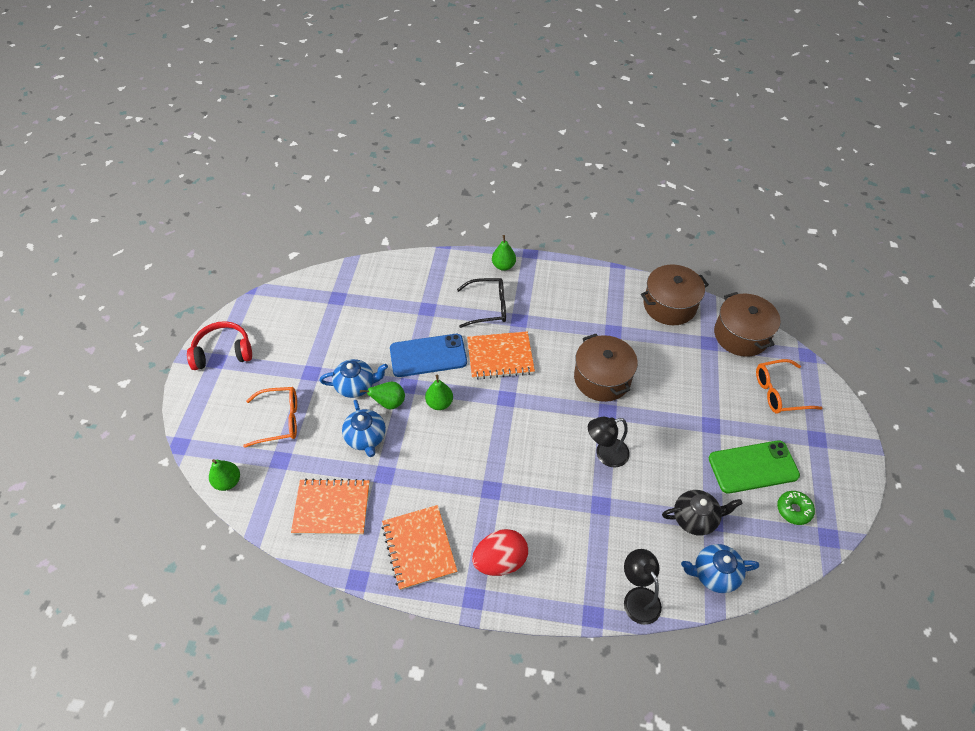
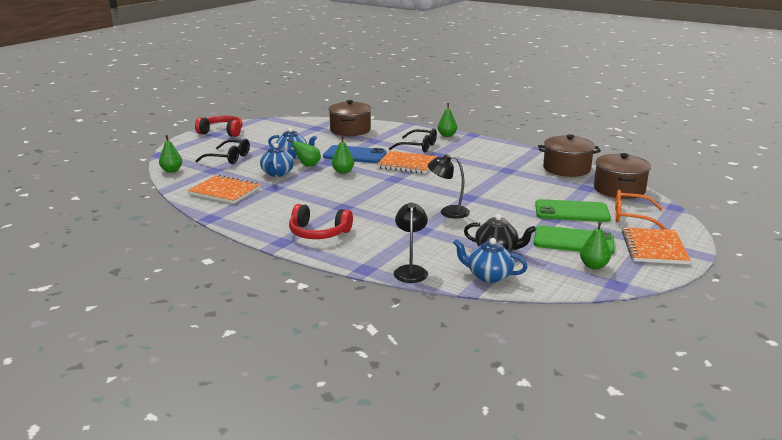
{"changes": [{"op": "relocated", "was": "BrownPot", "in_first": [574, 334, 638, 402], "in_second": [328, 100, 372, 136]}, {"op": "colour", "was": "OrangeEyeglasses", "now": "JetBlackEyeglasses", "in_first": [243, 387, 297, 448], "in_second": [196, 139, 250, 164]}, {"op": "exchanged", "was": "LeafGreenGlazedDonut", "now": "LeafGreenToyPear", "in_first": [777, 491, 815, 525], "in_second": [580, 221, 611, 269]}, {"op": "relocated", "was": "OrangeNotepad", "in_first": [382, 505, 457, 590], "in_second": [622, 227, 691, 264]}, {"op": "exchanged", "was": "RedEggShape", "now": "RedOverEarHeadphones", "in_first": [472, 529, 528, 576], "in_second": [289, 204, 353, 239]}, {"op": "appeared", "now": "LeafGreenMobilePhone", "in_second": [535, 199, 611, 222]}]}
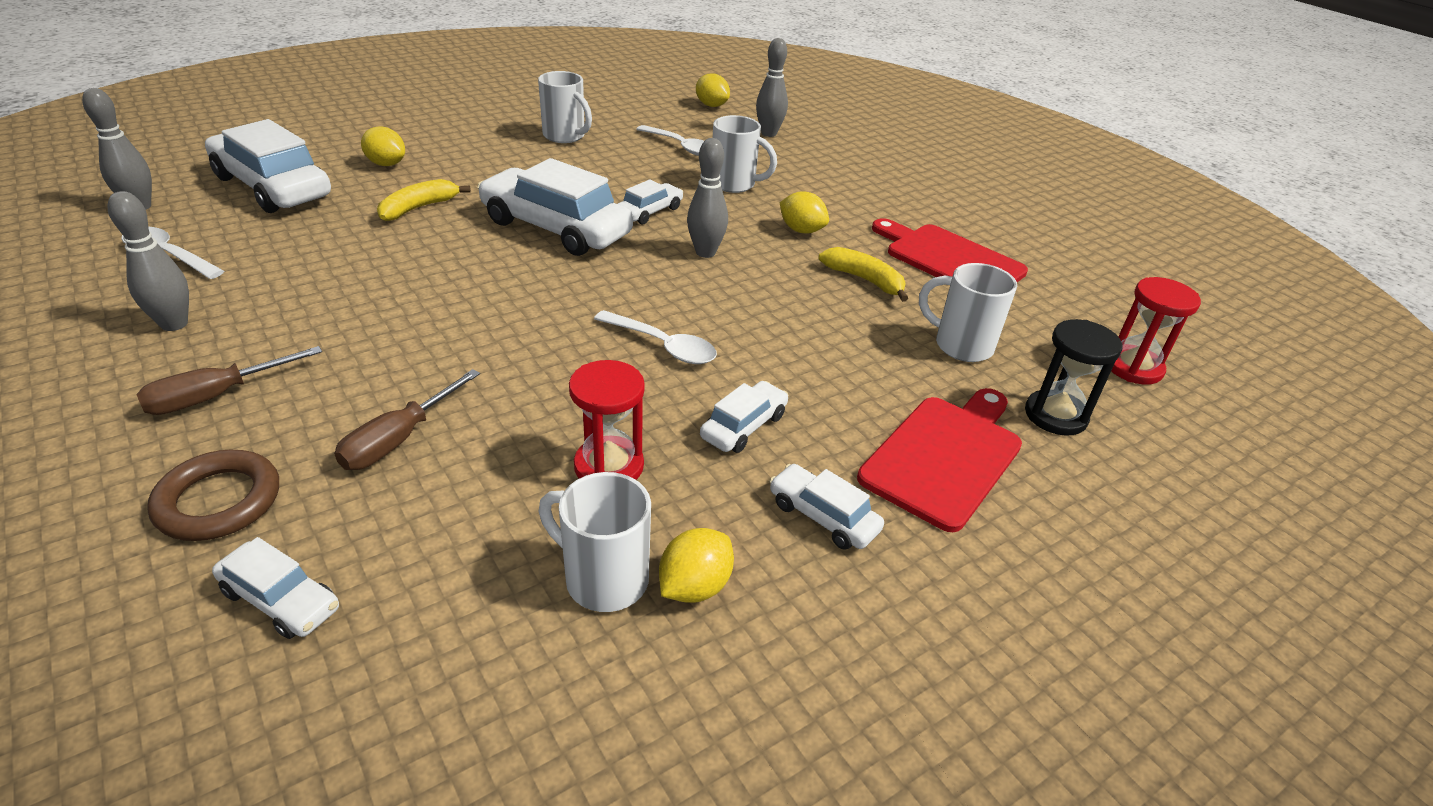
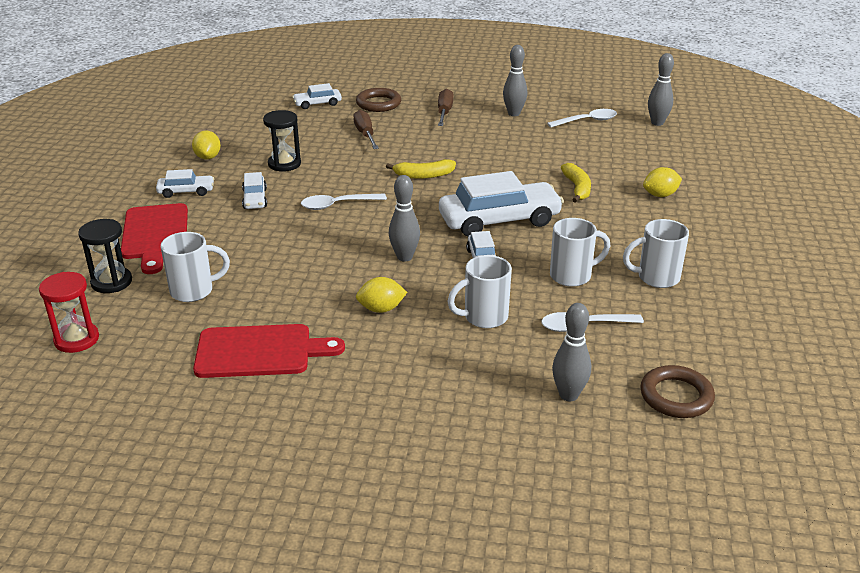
{"changes": [{"op": "exchanged", "was": "YellowCitrusFruit", "now": "BrownHoop", "in_first": [696, 73, 730, 107], "in_second": [640, 365, 715, 418]}, {"op": "missing", "was": "PureWhiteCar", "in_first": [205, 119, 331, 213]}, {"op": "relocated", "was": "YellowBananaFruit", "in_first": [819, 247, 908, 302], "in_second": [386, 159, 456, 179]}, {"op": "colour", "was": "RedHourglass", "now": "JetBlackHourglass", "in_first": [569, 360, 645, 480], "in_second": [263, 110, 301, 172]}, {"op": "relocated", "was": "PureWhiteMug", "in_first": [539, 472, 651, 612], "in_second": [550, 218, 610, 287]}]}
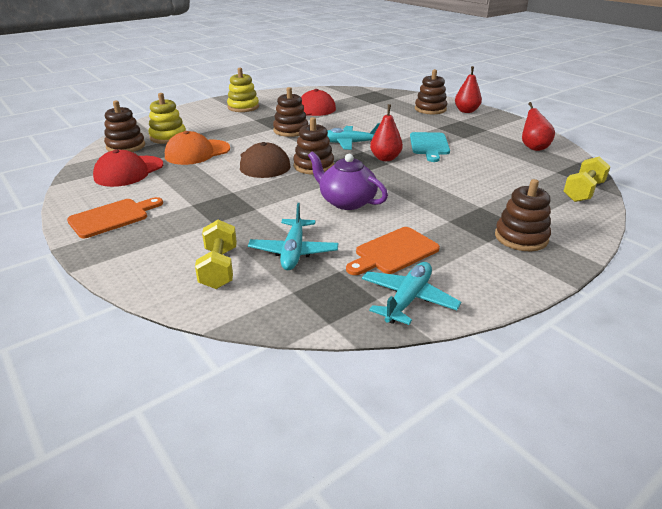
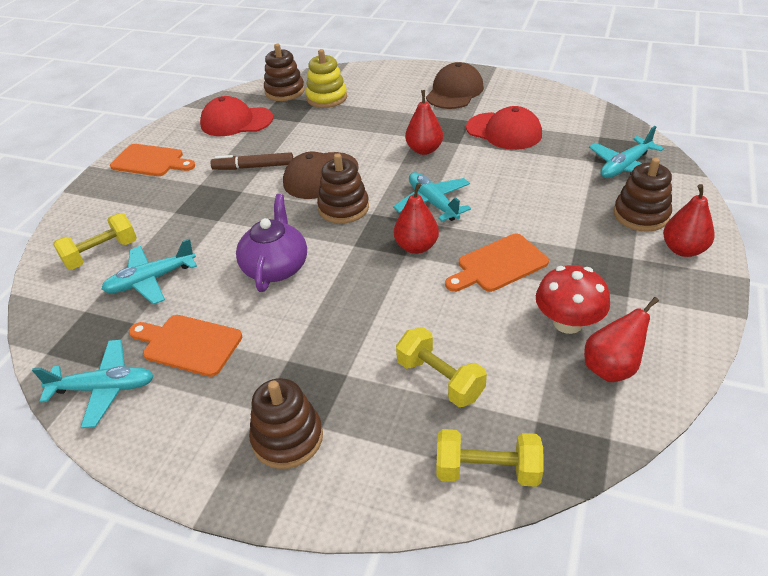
{"changes": [{"op": "exchanged", "was": "YellowStackingToy", "now": "BrownBaseballCap", "in_first": [227, 68, 259, 112], "in_second": [426, 62, 484, 109]}, {"op": "exchanged", "was": "BrownStackingToy", "now": "RedToyPear", "in_first": [273, 87, 308, 137], "in_second": [405, 90, 443, 155]}, {"op": "missing", "was": "OrangeBaseballCap", "in_first": [165, 131, 230, 165]}, {"op": "colour", "was": "AquaChoppingBoard", "now": "OrangeChoppingBoard", "in_first": [410, 132, 450, 162], "in_second": [445, 234, 549, 292]}, {"op": "appeared", "now": "AquaAeroplane", "in_second": [589, 126, 664, 178]}, {"op": "appeared", "now": "BrownFeltPen", "in_second": [210, 152, 293, 170]}, {"op": "appeared", "now": "RedMushroom", "in_second": [536, 265, 610, 334]}, {"op": "appeared", "now": "YellowDumbbell", "in_second": [396, 327, 487, 407]}]}
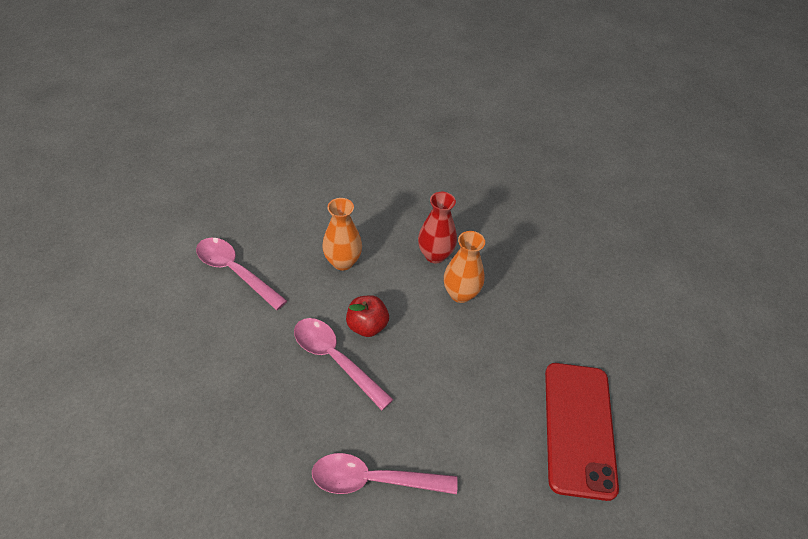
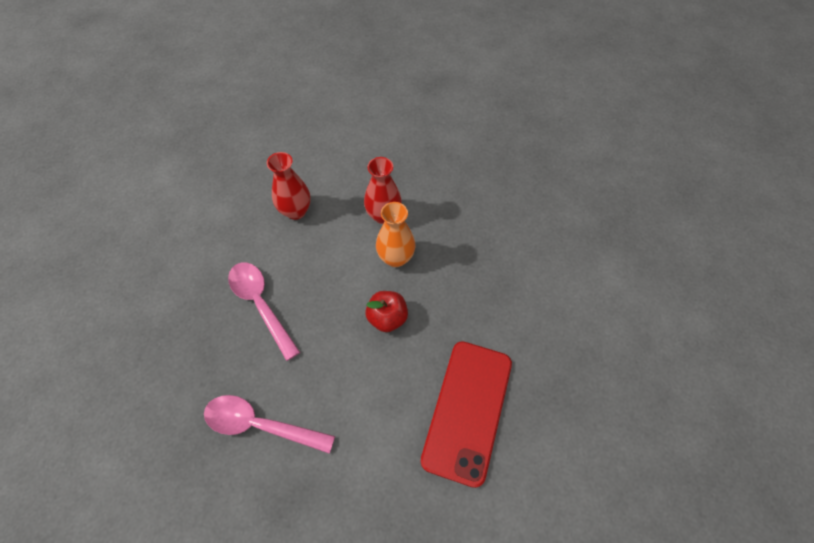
{"changes": [{"op": "colour", "was": "OrangeTallVase", "now": "RedTallVase", "in_first": [322, 198, 362, 271], "in_second": [267, 152, 311, 220]}, {"op": "missing", "was": "RosySpoon", "in_first": [196, 238, 287, 310]}, {"op": "relocated", "was": "RedApple", "in_first": [346, 295, 389, 337], "in_second": [365, 291, 408, 332]}]}
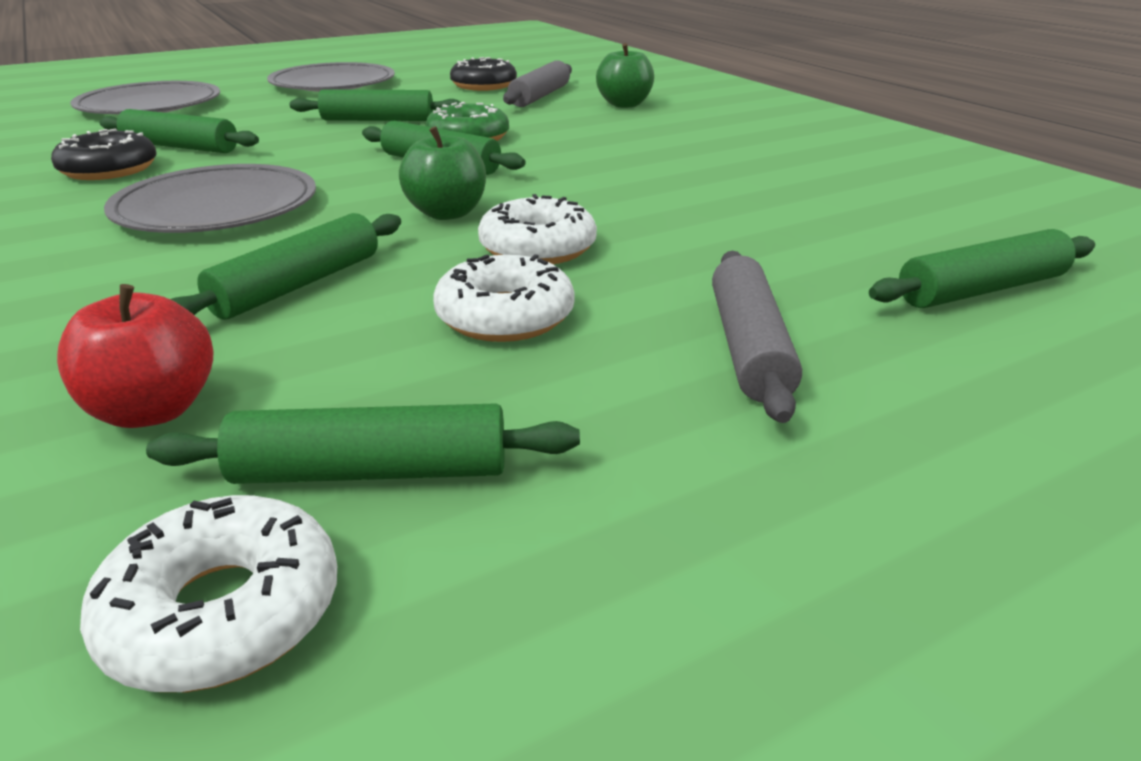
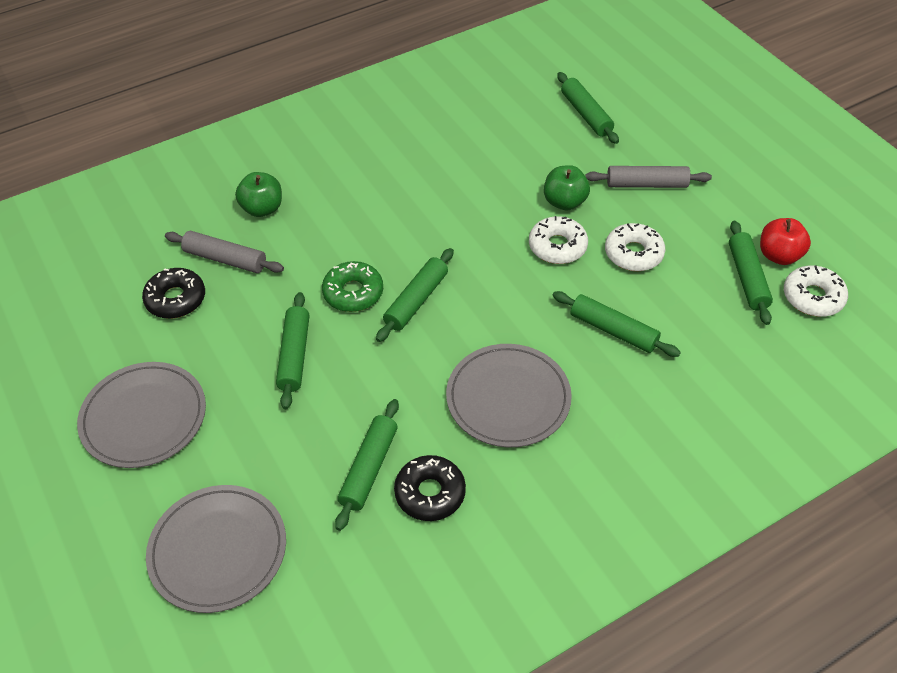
{"changes": [{"op": "relocated", "was": "LeafGreenApple", "in_first": [399, 126, 486, 220], "in_second": [544, 165, 590, 211]}, {"op": "relocated", "was": "RedApple", "in_first": [57, 284, 213, 428], "in_second": [760, 218, 811, 265]}]}
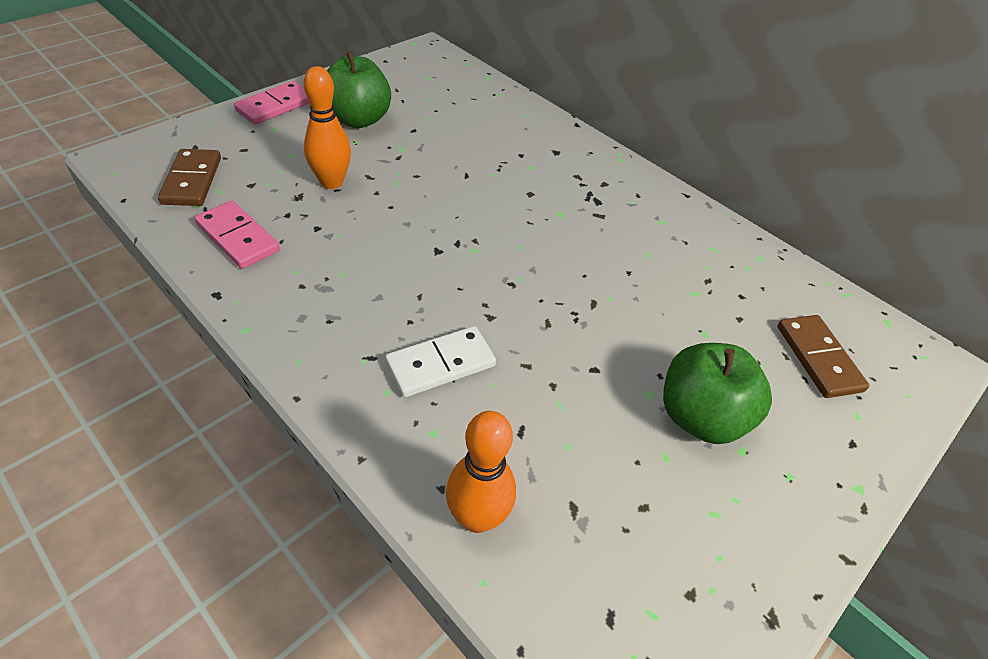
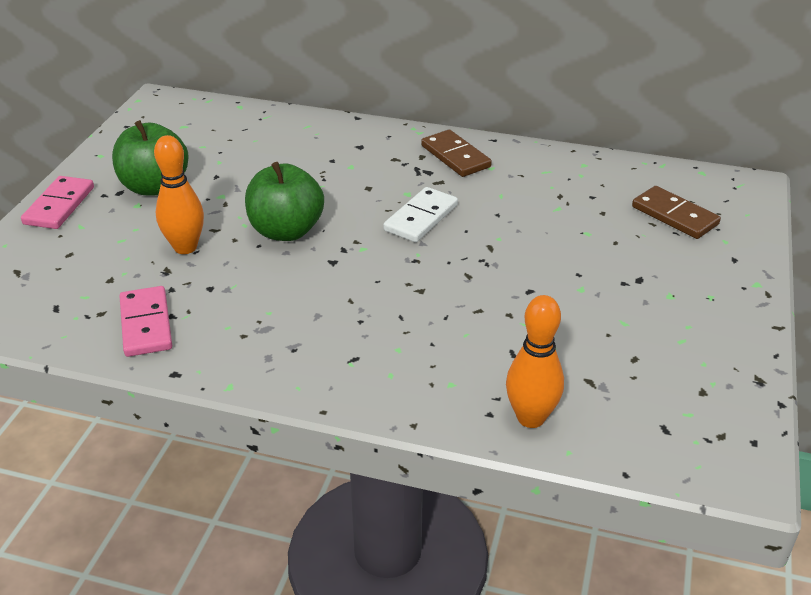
{"changes": [{"op": "relocated", "was": "BrownDominoPiece", "in_first": [158, 149, 221, 206], "in_second": [421, 129, 492, 177]}, {"op": "spun", "was": "RosyDominoPiece", "in_first": [195, 201, 280, 269], "in_second": [120, 286, 172, 357], "clockwise": 60}, {"op": "relocated", "was": "PureWhiteDominoPiece", "in_first": [385, 326, 496, 397], "in_second": [384, 187, 458, 242]}, {"op": "relocated", "was": "LeafGreenApple", "in_first": [663, 343, 772, 444], "in_second": [245, 162, 324, 241]}]}
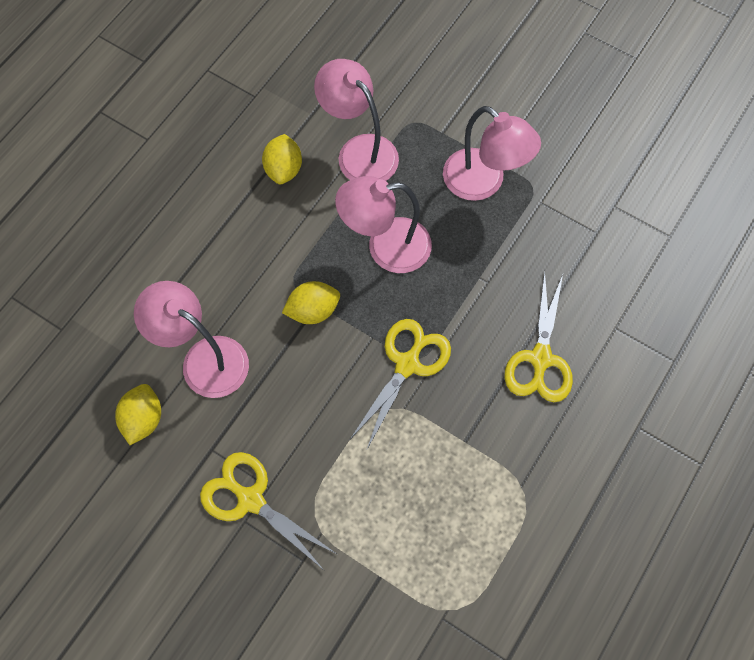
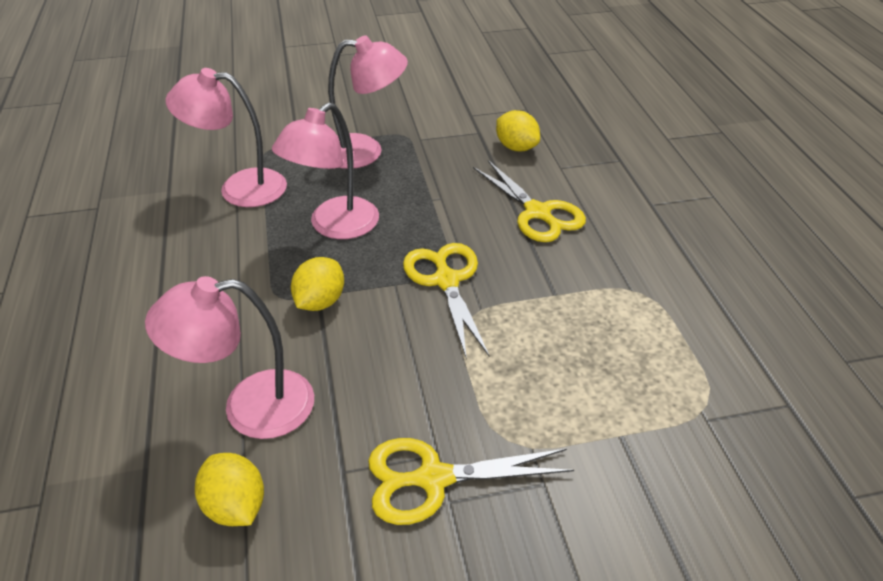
{"changes": [{"op": "relocated", "was": "YellowCitrusFruit", "in_first": [262, 134, 302, 184], "in_second": [496, 110, 540, 151]}]}
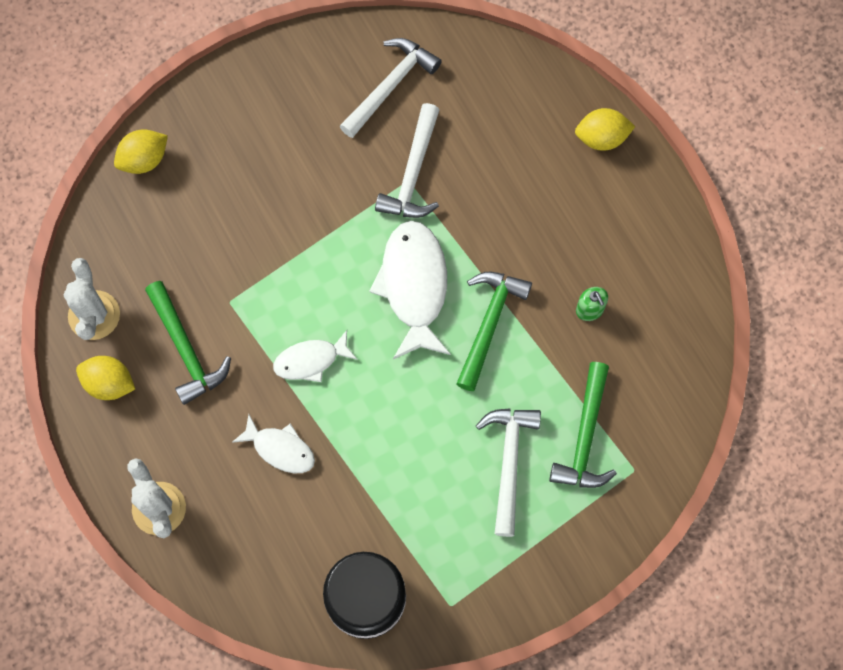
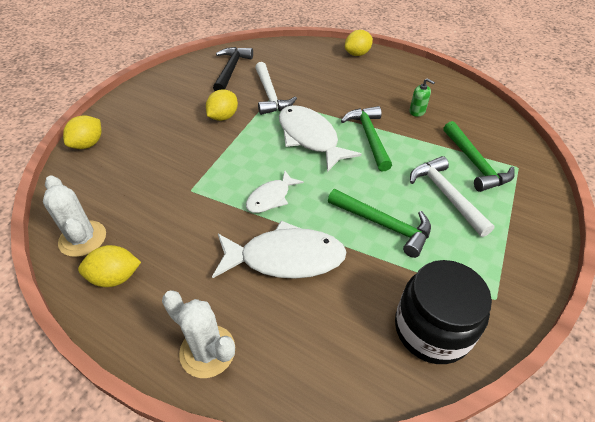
{"changes": [{"op": "colour", "was": "PureWhiteCarpenter'sHammer", "now": "JetBlackCarpenter'sHammer", "in_first": [340, 38, 442, 138], "in_second": [213, 47, 253, 91]}, {"op": "relocated", "was": "LeafGreenCarpenter'sHammer", "in_first": [145, 281, 231, 405], "in_second": [328, 189, 431, 258]}, {"op": "size", "was": "PureWhiteToyFish", "in_first": [232, 414, 315, 473], "in_second": [212, 221, 346, 279], "ratio": 1.75}, {"op": "appeared", "now": "YellowCitrusFruit", "in_second": [206, 89, 238, 121]}]}
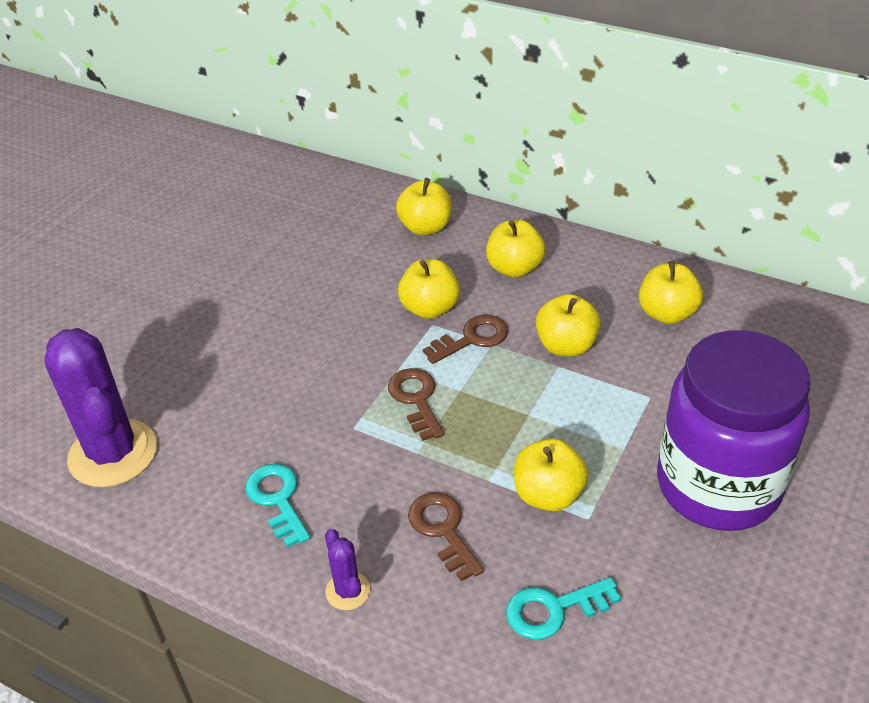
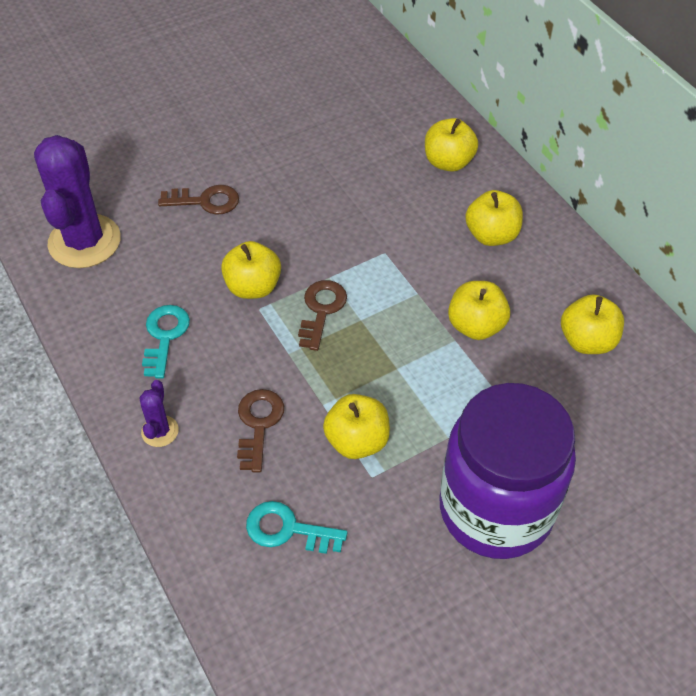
{"changes": [{"op": "relocated", "was": "YellowApple", "in_first": [398, 259, 460, 319], "in_second": [221, 241, 281, 299]}, {"op": "relocated", "was": "BrownDoorKey", "in_first": [423, 315, 508, 364], "in_second": [158, 185, 239, 215]}]}
